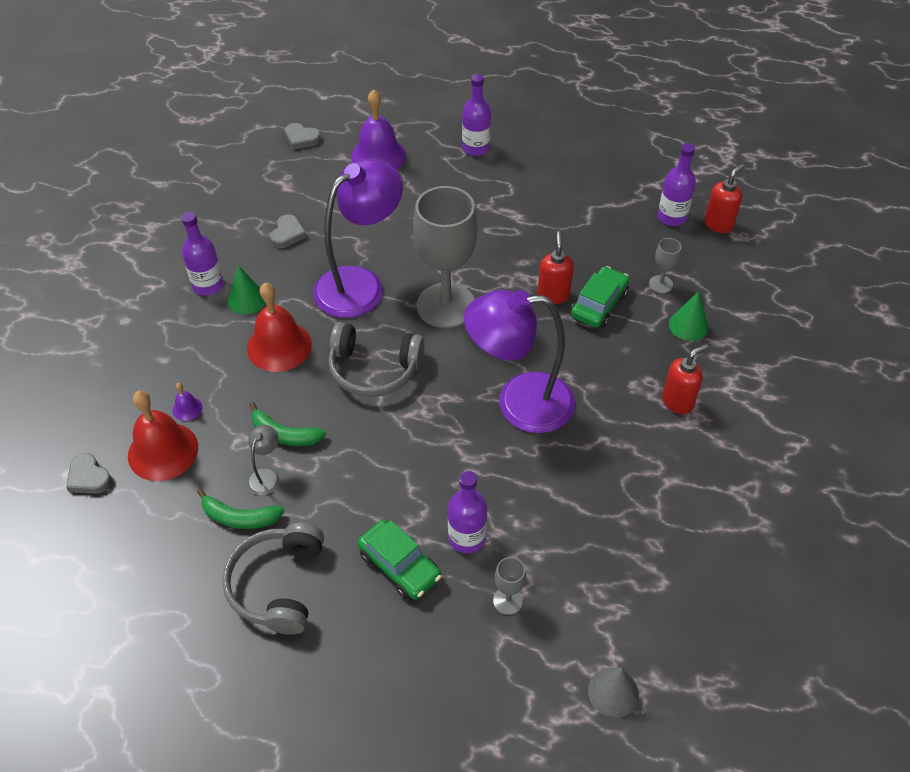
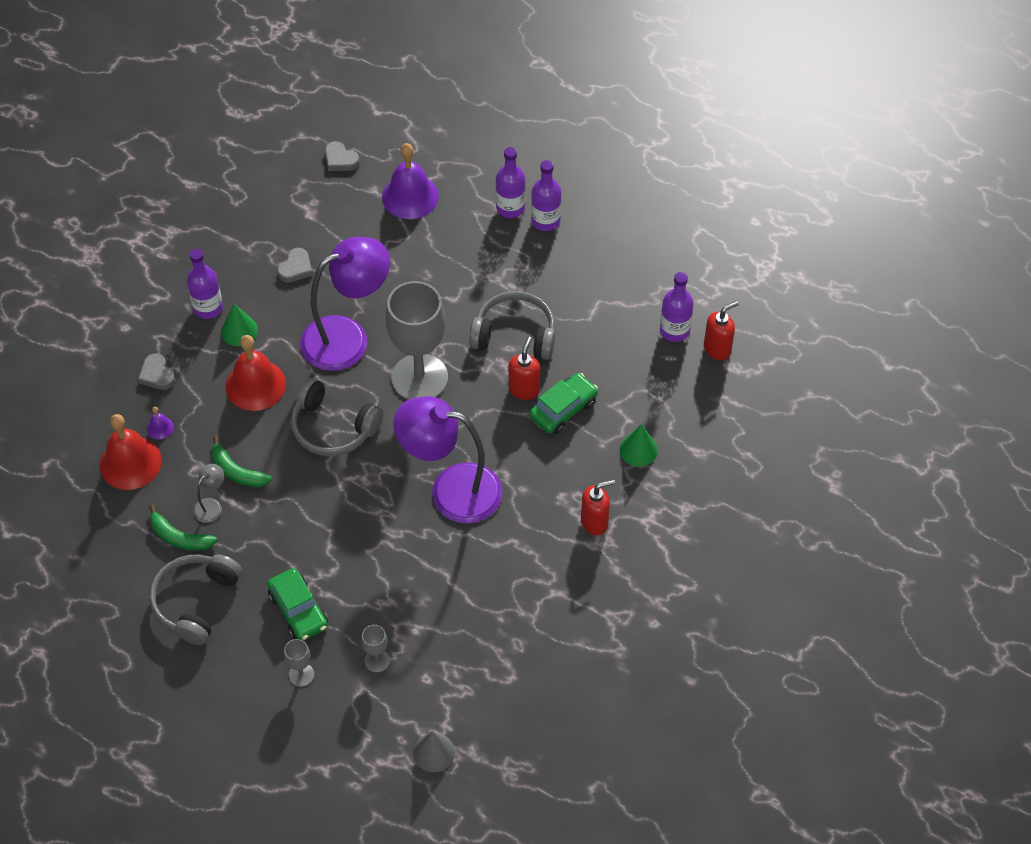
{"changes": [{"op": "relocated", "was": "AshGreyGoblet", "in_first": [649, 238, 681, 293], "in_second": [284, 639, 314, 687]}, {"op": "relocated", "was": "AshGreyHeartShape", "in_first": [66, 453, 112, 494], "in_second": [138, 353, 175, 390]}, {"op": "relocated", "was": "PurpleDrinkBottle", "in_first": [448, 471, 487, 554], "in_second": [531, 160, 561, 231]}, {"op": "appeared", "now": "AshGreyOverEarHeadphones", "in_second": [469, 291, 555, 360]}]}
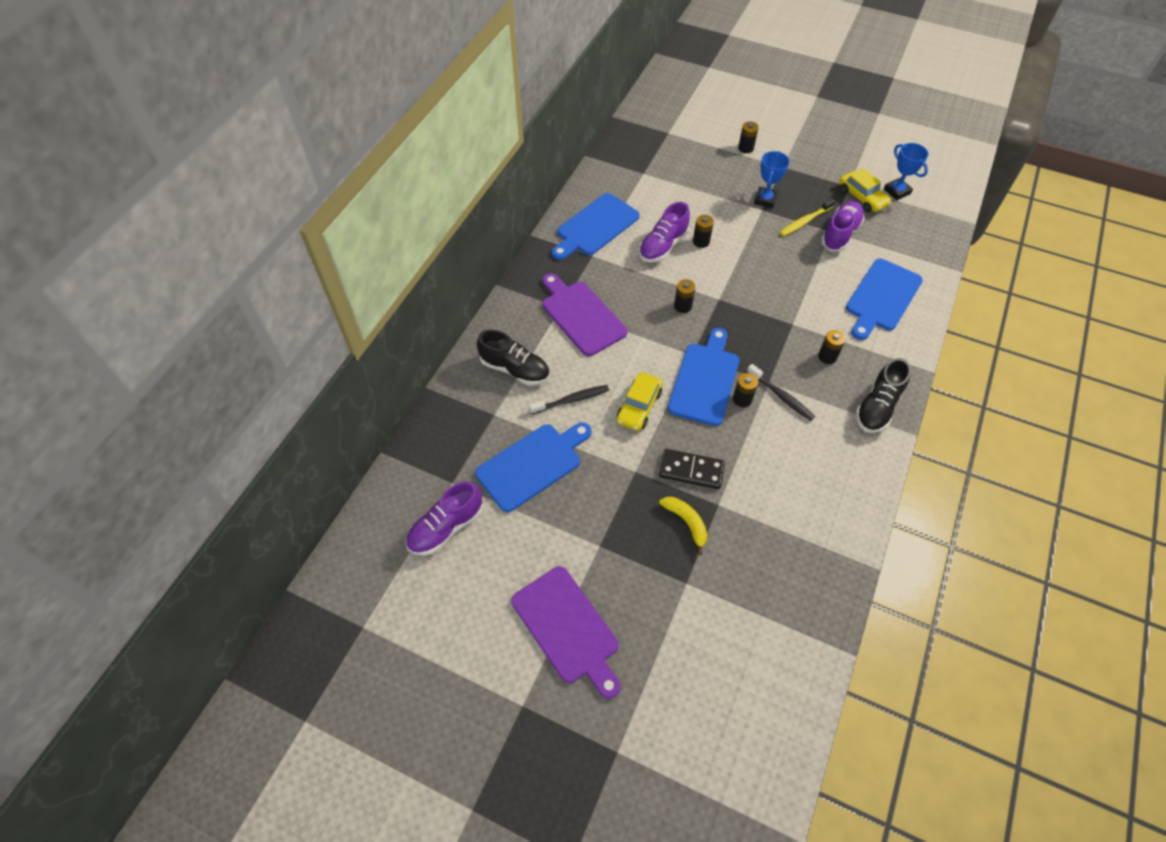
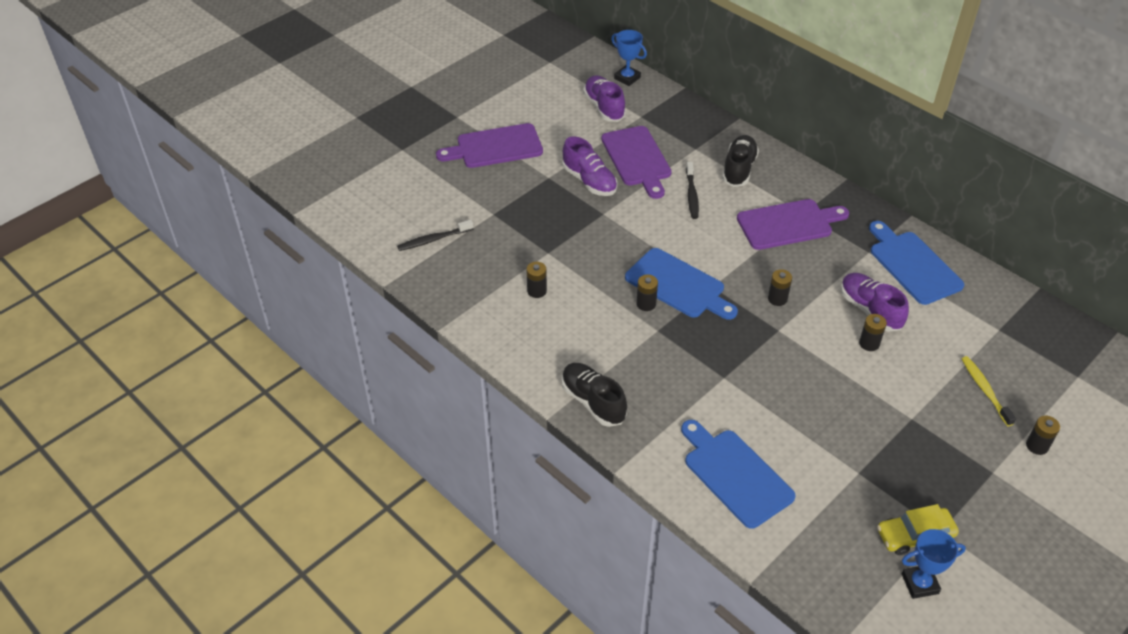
{"changes": [{"op": "relocated", "was": "RoyalBluePrizeCup", "in_first": [754, 151, 790, 208], "in_second": [611, 30, 647, 86]}, {"op": "relocated", "was": "YellowToothbrush", "in_first": [780, 198, 835, 236], "in_second": [962, 356, 1016, 426]}, {"op": "relocated", "was": "PurpleLaceUpShoe", "in_first": [821, 201, 865, 251], "in_second": [562, 136, 618, 196]}, {"op": "spun", "was": "JetBlackLaceUpShoe", "in_first": [477, 330, 550, 385], "in_second": [722, 135, 759, 187], "clockwise": 150}, {"op": "relocated", "was": "JetBlackBattery", "in_first": [818, 330, 846, 364], "in_second": [526, 262, 547, 298]}, {"op": "relocated", "was": "JetBlackToothbrush", "in_first": [747, 364, 815, 421], "in_second": [397, 220, 473, 251]}, {"op": "missing", "was": "YellowCar", "in_first": [616, 372, 663, 431]}, {"op": "colour", "was": "RoyalBlueChoppingBoard", "now": "PurpleChoppingBoard", "in_first": [475, 422, 591, 512], "in_second": [601, 126, 672, 199]}, {"op": "missing", "was": "JetBlackDominoPiece", "in_first": [659, 449, 725, 489]}, {"op": "missing", "was": "YellowBananaFruit", "in_first": [659, 497, 707, 555]}]}
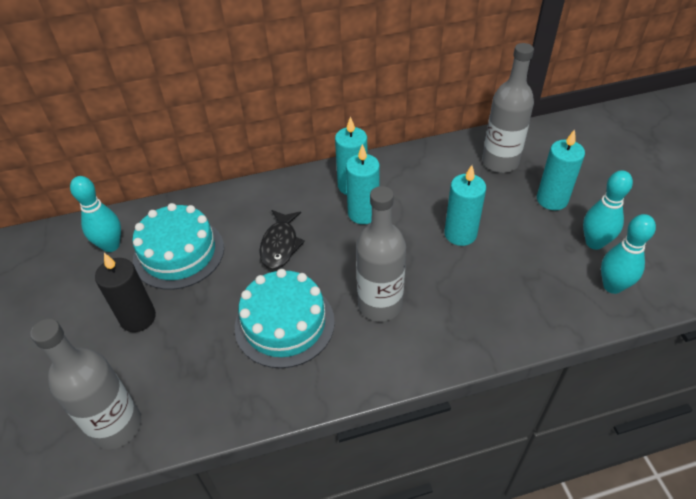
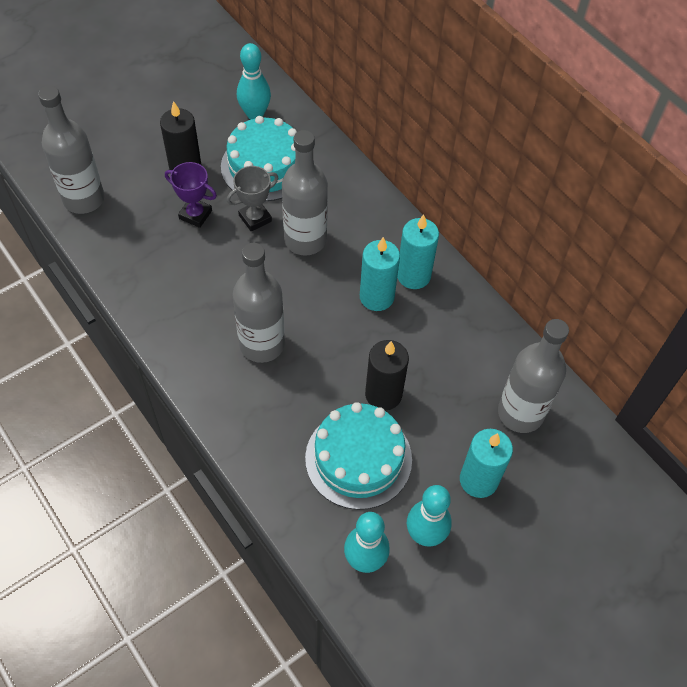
{"changes": [{"op": "colour", "was": "AquaPillarCandle", "now": "JetBlackPillarCandle", "in_first": [444, 165, 486, 246], "in_second": [365, 340, 409, 411]}, {"op": "exchanged", "was": "JetBlackToyFish", "now": "AshGreyDrinkBottle", "in_first": [259, 210, 305, 269], "in_second": [282, 130, 328, 256]}, {"op": "relocated", "was": "AquaGateau", "in_first": [235, 269, 335, 368], "in_second": [305, 402, 412, 510]}, {"op": "appeared", "now": "PurplePrizeCup", "in_second": [165, 162, 217, 228]}, {"op": "appeared", "now": "AshGreyPrizeCup", "in_second": [227, 166, 278, 232]}]}
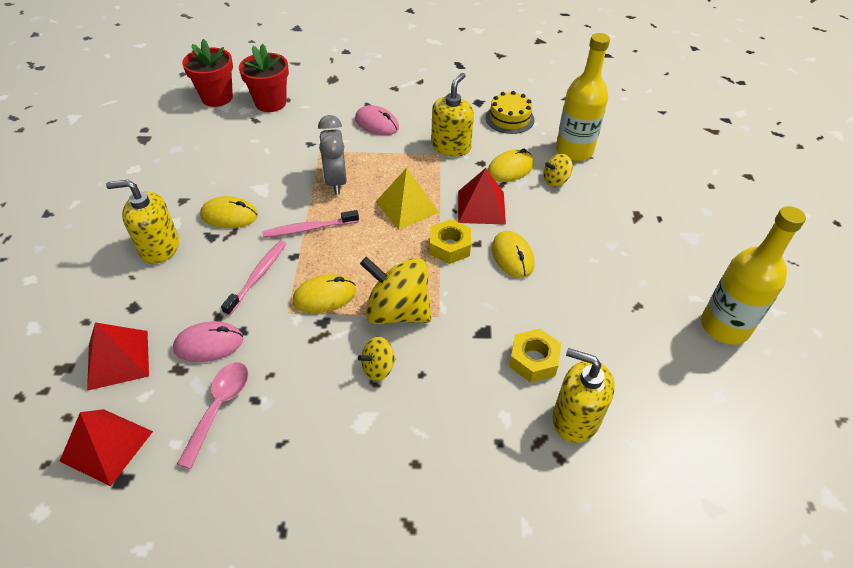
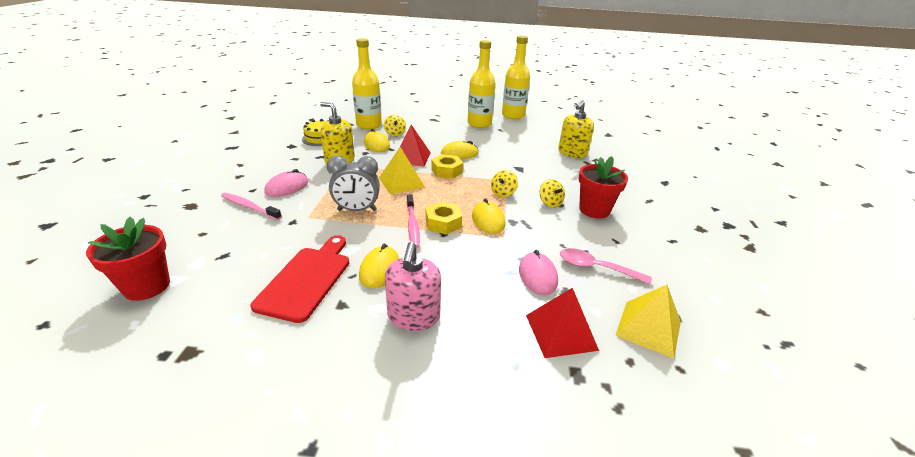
{"changes": [{"op": "relocated", "was": "RedFlowerPot", "in_first": [239, 44, 289, 112], "in_second": [579, 156, 628, 219]}, {"op": "colour", "was": "YellowPumpBottle", "now": "RosyPumpBottle", "in_first": [106, 180, 179, 264], "in_second": [385, 242, 441, 331]}, {"op": "relocated", "was": "RosyToothbrush", "in_first": [221, 241, 286, 316], "in_second": [221, 193, 282, 220]}, {"op": "size", "was": "YellowToyTop", "in_first": [360, 257, 431, 324], "in_second": [491, 170, 518, 197], "ratio": 0.5}, {"op": "relocated", "was": "YellowNut", "in_first": [509, 328, 561, 383], "in_second": [426, 202, 462, 235]}, {"op": "colour", "was": "RedSolidPyramid", "now": "YellowSolidPyramid", "in_first": [59, 409, 153, 486], "in_second": [615, 285, 681, 359]}, {"op": "appeared", "now": "YellowDrinkBottle", "in_second": [468, 40, 495, 128]}, {"op": "appeared", "now": "RedChoppingBoard", "in_second": [250, 235, 349, 323]}]}
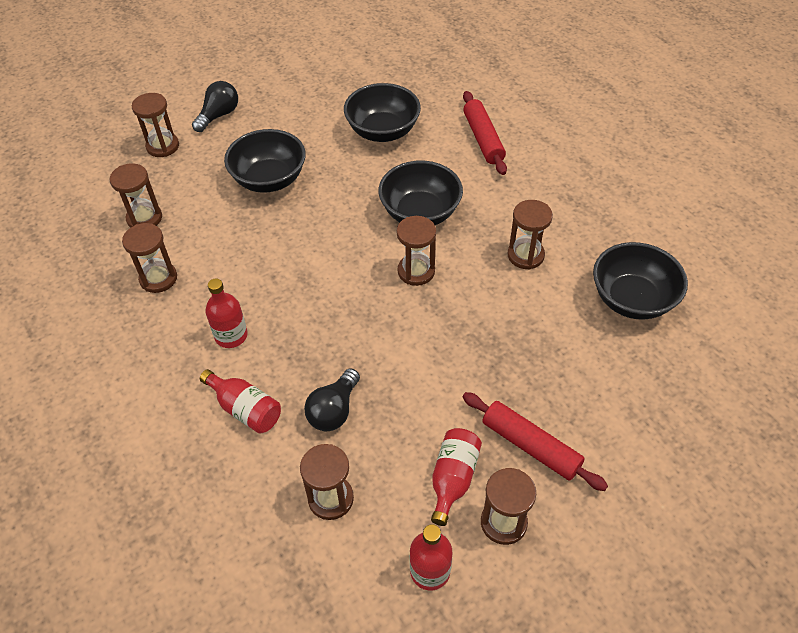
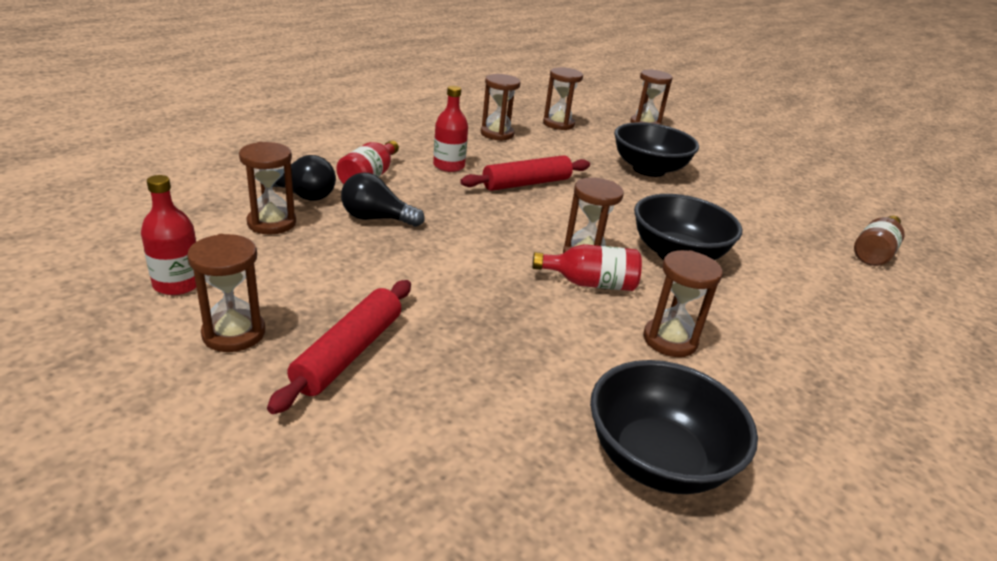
{"changes": [{"op": "relocated", "was": "JetBlackLightbulb", "in_first": [192, 81, 238, 132], "in_second": [273, 155, 336, 201]}, {"op": "missing", "was": "JetBlackDeepDish", "in_first": [344, 83, 421, 142]}, {"op": "relocated", "was": "RedDoughRoller", "in_first": [463, 91, 507, 175], "in_second": [460, 155, 590, 191]}, {"op": "relocated", "was": "RedDrinkBottle", "in_first": [431, 428, 482, 526], "in_second": [532, 244, 642, 291]}, {"op": "appeared", "now": "BrownDrinkBottle", "in_second": [854, 216, 905, 266]}]}
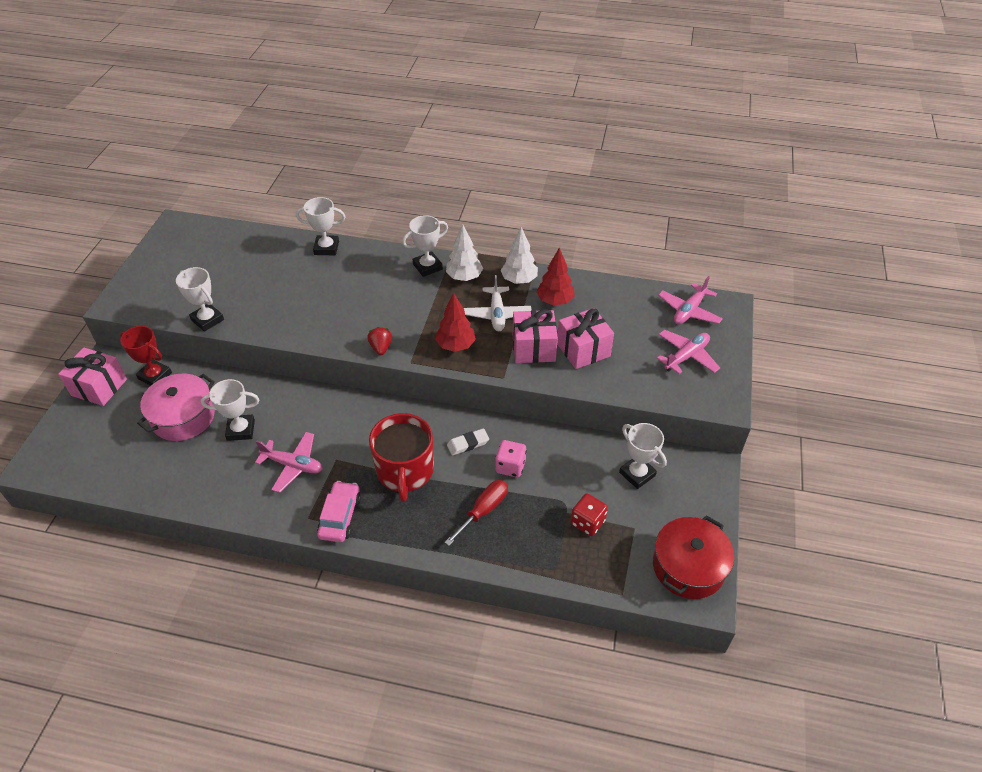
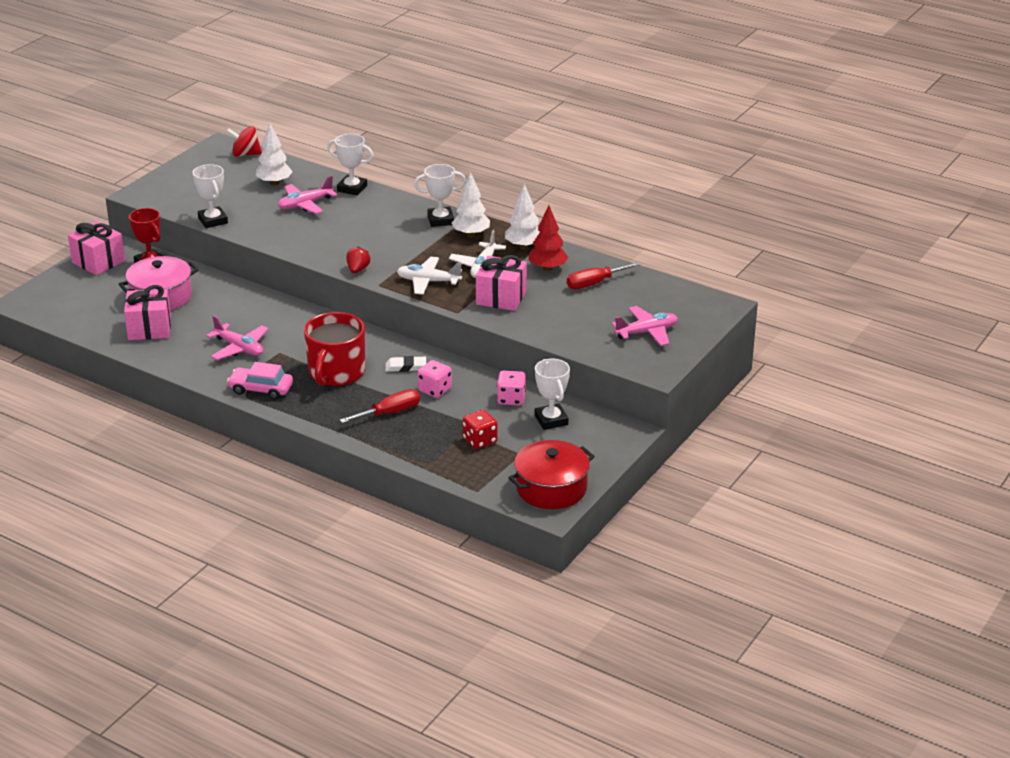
{"changes": [{"op": "relocated", "was": "RosyAeroplane", "in_first": [658, 276, 723, 324], "in_second": [278, 176, 337, 214]}, {"op": "exchanged", "was": "RedToyTree", "now": "PureWhiteAeroplane", "in_first": [435, 292, 476, 352], "in_second": [397, 257, 462, 295]}, {"op": "relocated", "was": "RosyGift", "in_first": [557, 308, 614, 369], "in_second": [124, 285, 171, 340]}, {"op": "missing", "was": "PureWhitePrizeCup", "in_first": [201, 379, 259, 441]}, {"op": "spun", "was": "RosyCar", "in_first": [317, 481, 361, 542], "in_second": [227, 362, 293, 400], "clockwise": -105}, {"op": "appeared", "now": "PureWhiteToyTree", "in_second": [256, 123, 293, 186]}, {"op": "appeared", "now": "RedToyTop", "in_second": [226, 126, 262, 157]}, {"op": "appeared", "now": "RedHandScrewdriver", "in_second": [567, 262, 641, 289]}, {"op": "appeared", "now": "RosyGameDie", "in_second": [497, 371, 526, 406]}]}
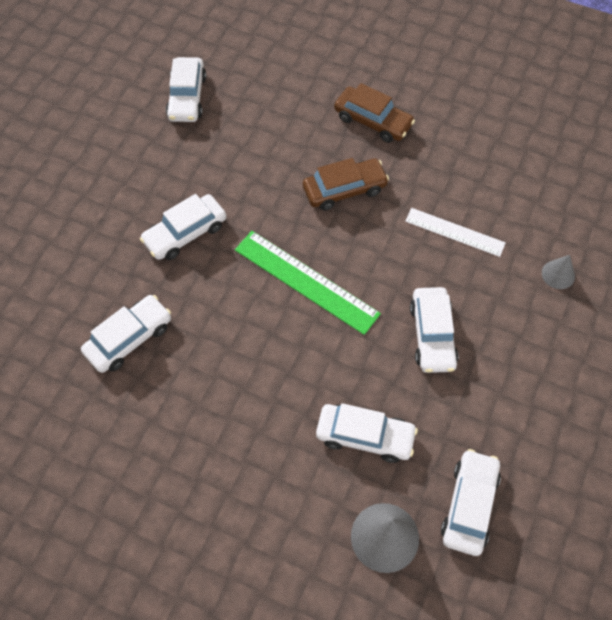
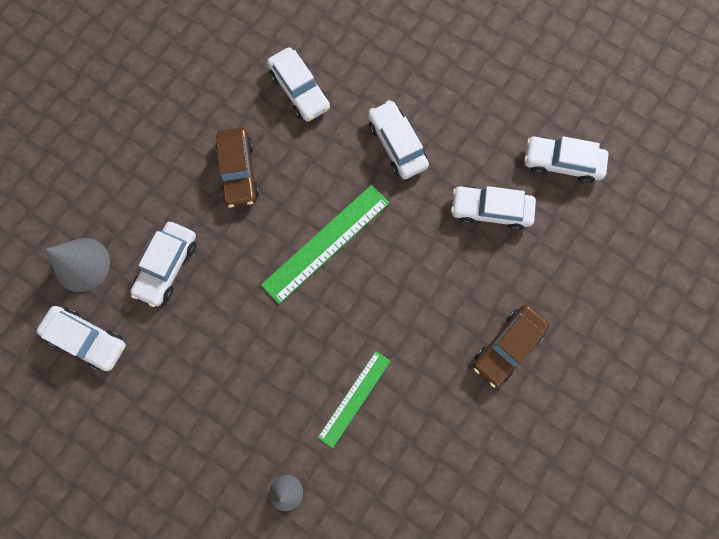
{"changes": [{"op": "relocated", "was": "BrownCar", "in_first": [303, 158, 389, 211], "in_second": [215, 128, 259, 208]}, {"op": "colour", "was": "PureWhiteRuler", "now": "LeafGreenRuler", "in_first": [405, 208, 506, 257], "in_second": [318, 351, 391, 448]}, {"op": "relocated", "was": "PureWhiteCar", "in_first": [410, 287, 458, 373], "in_second": [451, 186, 536, 230]}]}
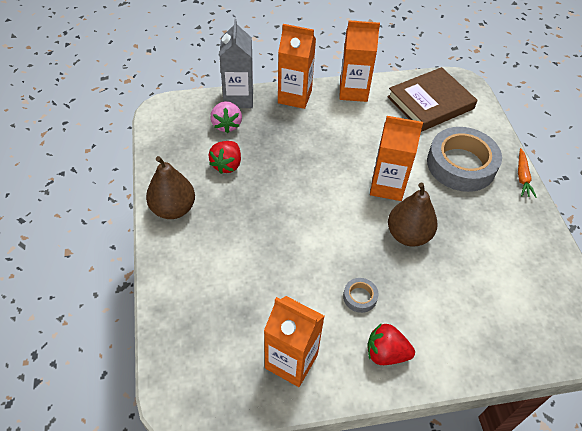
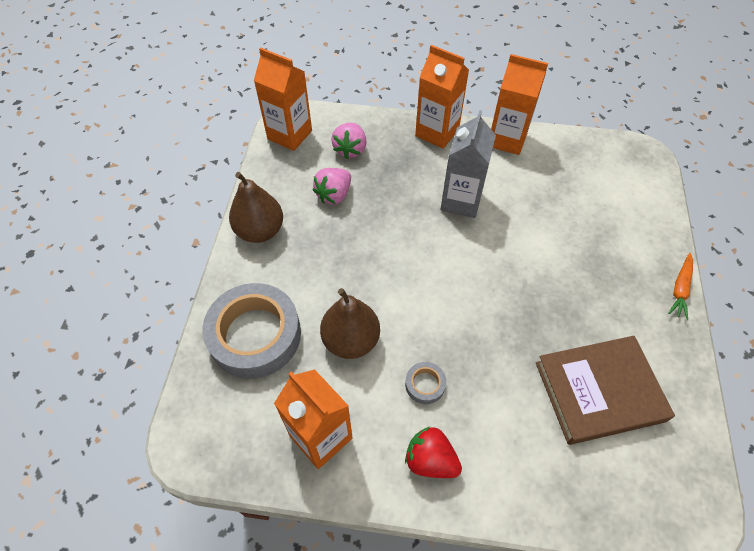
{"changes": [{"op": "relocated", "was": "AshGreyMilkCarton", "in_first": [220, 19, 253, 108], "in_second": [441, 110, 496, 218]}, {"op": "relocated", "was": "BrownBook", "in_first": [387, 67, 477, 132], "in_second": [536, 336, 675, 445]}, {"op": "relocated", "was": "OrangeMilkCarton", "in_first": [370, 116, 423, 201], "in_second": [254, 48, 312, 151]}, {"op": "relocated", "was": "AshGreyRollOfTape", "in_first": [427, 127, 502, 192], "in_second": [202, 283, 301, 379]}, {"op": "colour", "was": "RedToyStrawberry", "now": "RosyToyStrawberry", "in_first": [208, 141, 241, 174], "in_second": [313, 168, 351, 205]}, {"op": "relocated", "was": "BrownToyPear", "in_first": [388, 182, 438, 247], "in_second": [320, 288, 380, 359]}]}
